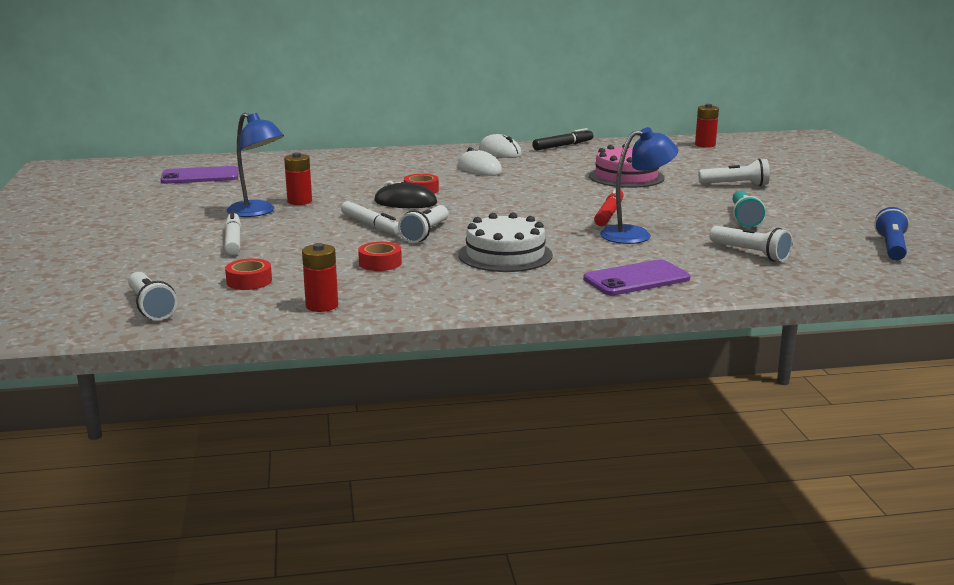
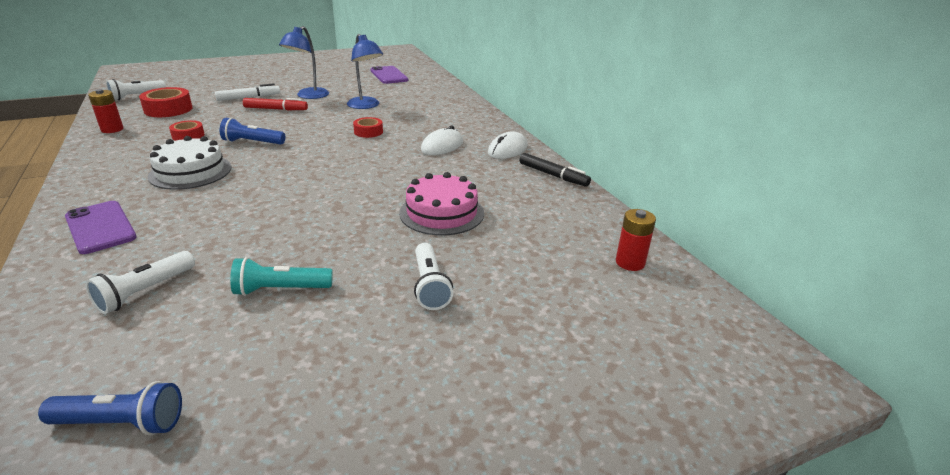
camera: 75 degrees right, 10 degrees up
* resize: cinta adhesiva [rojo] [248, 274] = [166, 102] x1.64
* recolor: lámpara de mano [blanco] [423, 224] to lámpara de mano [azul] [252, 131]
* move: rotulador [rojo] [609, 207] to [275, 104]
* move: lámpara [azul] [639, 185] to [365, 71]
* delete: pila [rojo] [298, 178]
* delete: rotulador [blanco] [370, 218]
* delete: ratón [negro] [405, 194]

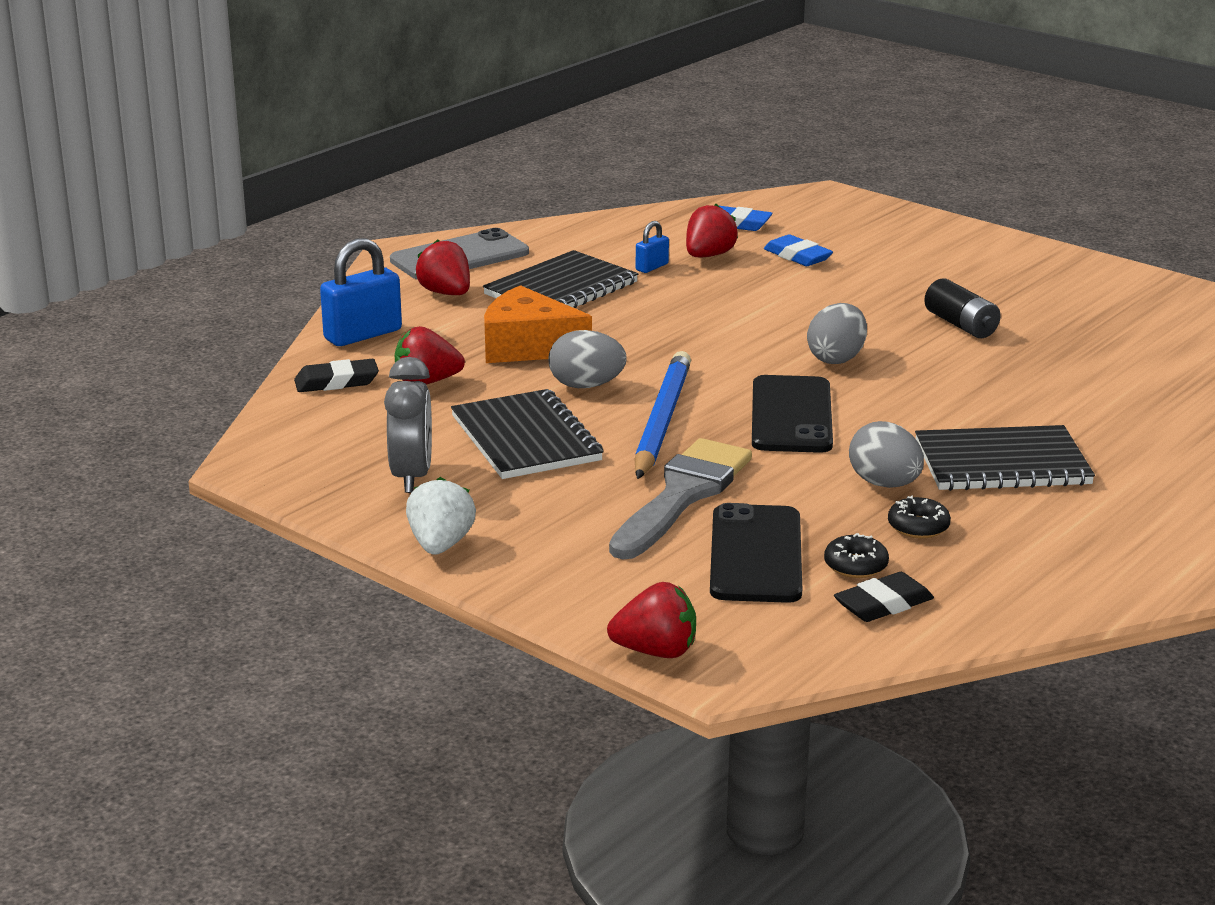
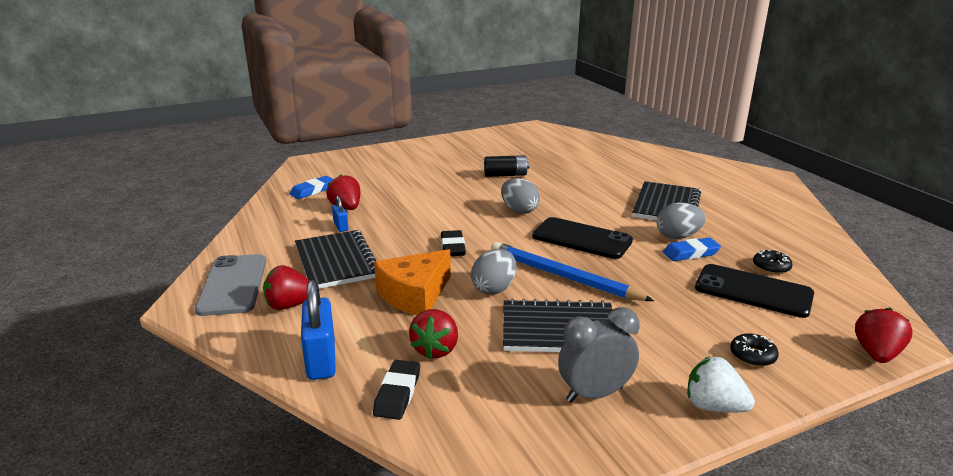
camera: 65 degrees left, 0 degrees up
* move: goma de borrar [negro] [884, 597] to [453, 243]
* rotate: despertador [gris] [408, 425] = [599, 354] 45 degrees counterclockwise
* move: goma de borrar [azul] [798, 250] to [692, 249]
* move: rosquilla [negro] [919, 517] to [754, 350]
* delete: pincel [gris] [680, 498]

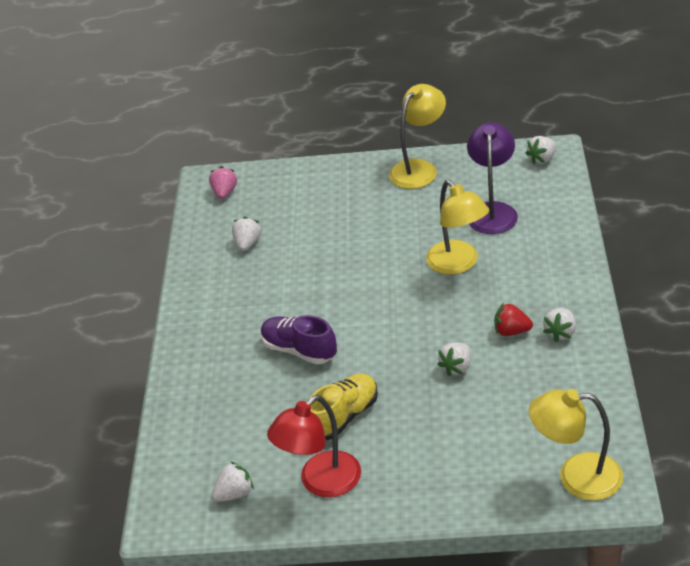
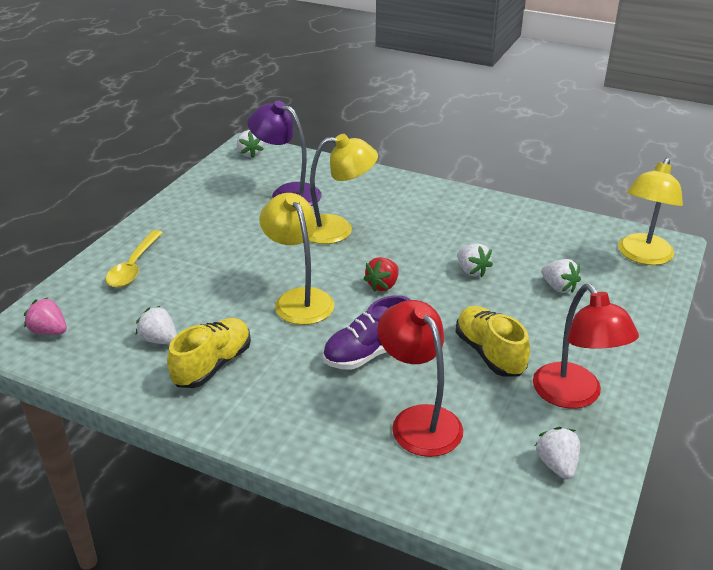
camera: 70 degrees left, 5 degrees down
* insert: cuchara [amarillo] [134, 258]
* insert: zapato [amarillo] [209, 353]
* move: lámpara [amarillo] [417, 136] to [297, 259]
* move: fresa [rojo] [513, 319] to [381, 274]
* insert: lámpara [rojo] [420, 378]
* move: fresa [blanco] [559, 325] to [561, 276]

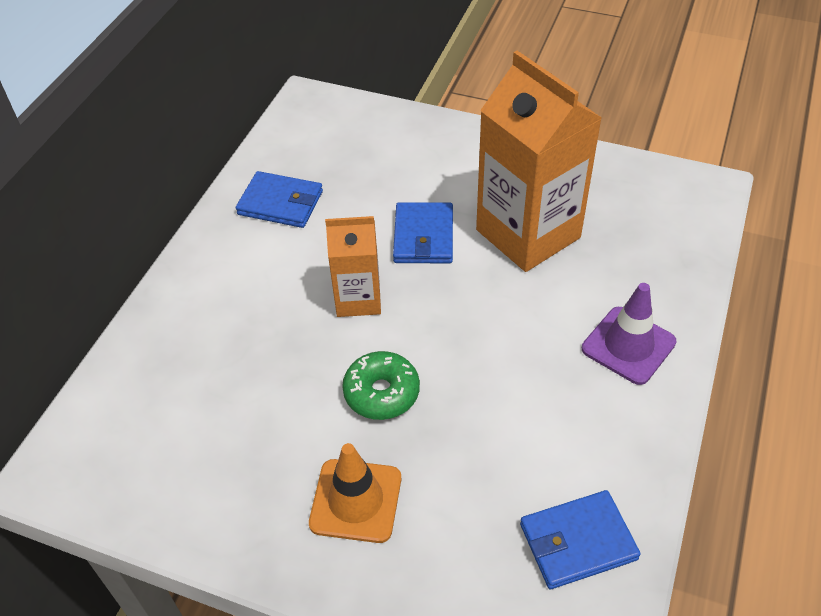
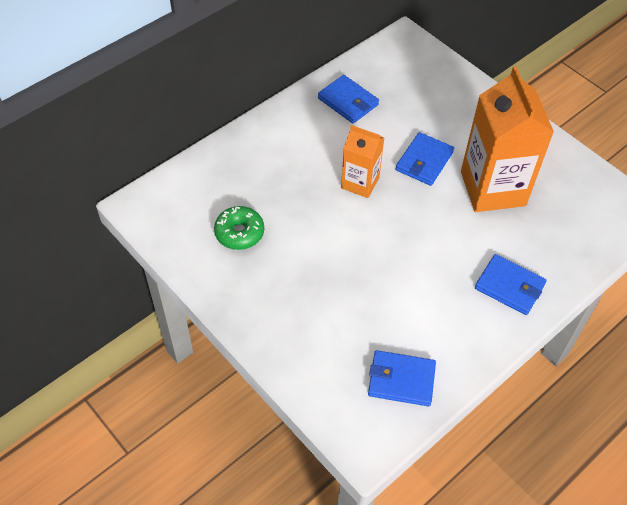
camera: 25 degrees right, 5 degrees up
* move: rosquilla [verde] [381, 385] to [239, 228]
* replace: cono de tráfico [morado] [629, 334] to cartera [azul] [511, 284]
* delete: cono de tráfico [naranja] [355, 493]

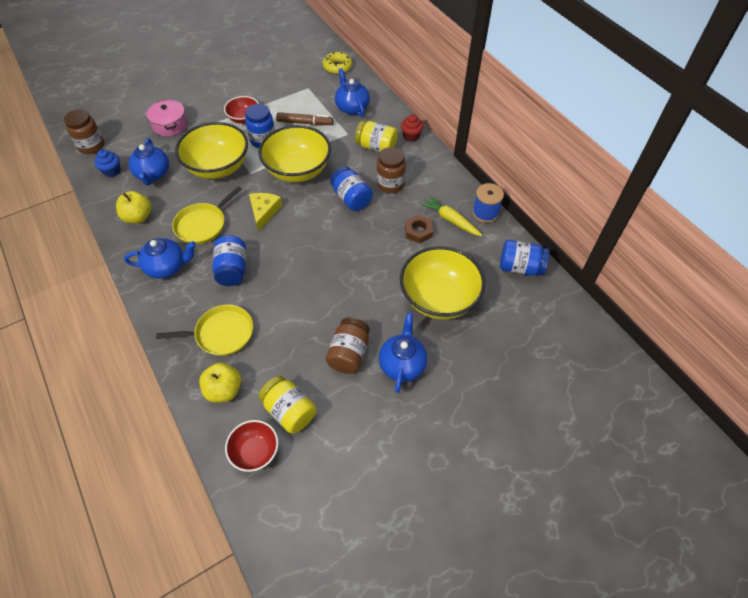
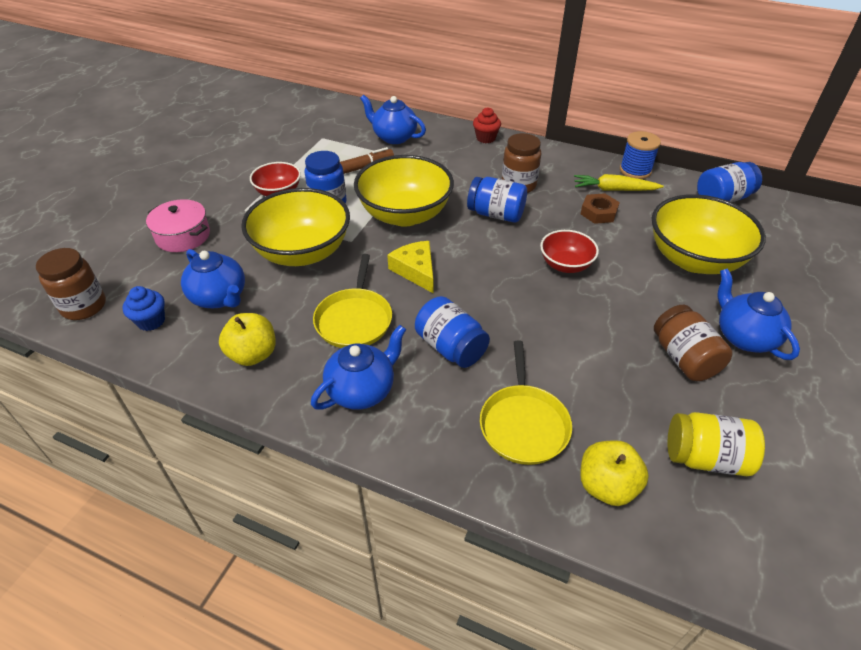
camera: 35 degrees left, 10 degrees down
* rotate: sartén [amarillo] [204, 330] = [526, 402] 135 degrees clockwise
* move: cuenco [rojo] [251, 446] to [569, 251]
* delete: rosquilla [amarillo] [337, 63]
* delete: tarro [amarillo] [376, 137]

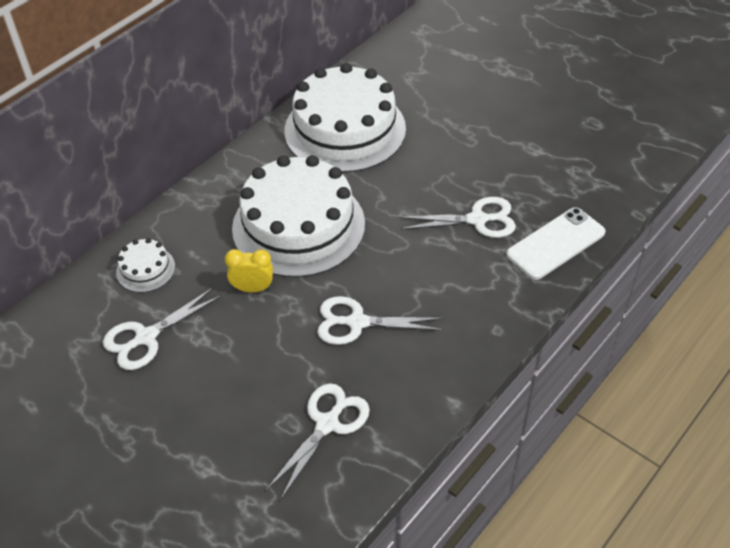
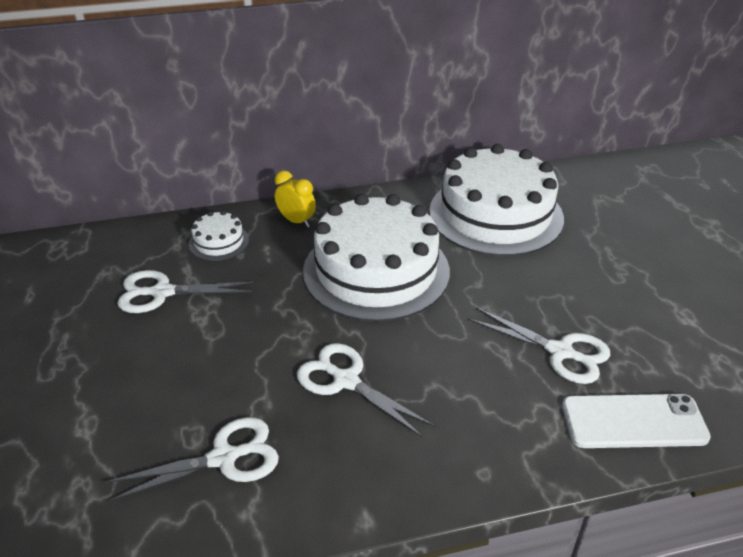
camera: 35 degrees right, 10 degrees down
* move: despertador [amarillo] [249, 270] to [295, 198]

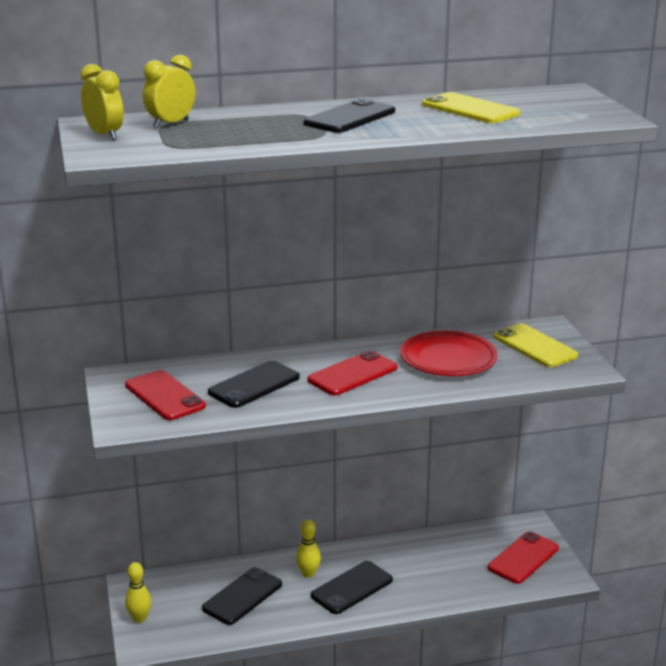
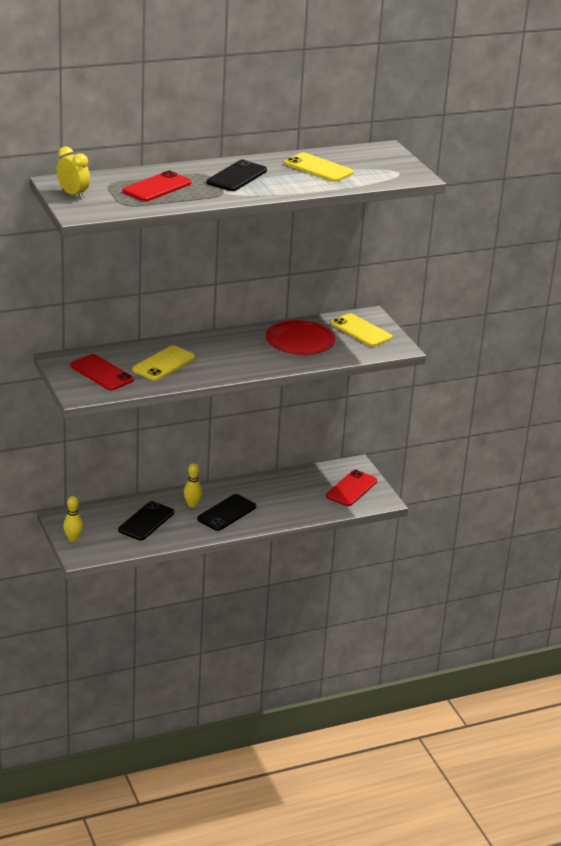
camera: 10 degrees left, 5 degrees up
* move: móvil [rojo] [352, 372] to [157, 186]
* recolor: móvil [negro] [254, 384] to móvil [amarillo] [163, 363]
* delete: despertador [amarillo] [169, 91]

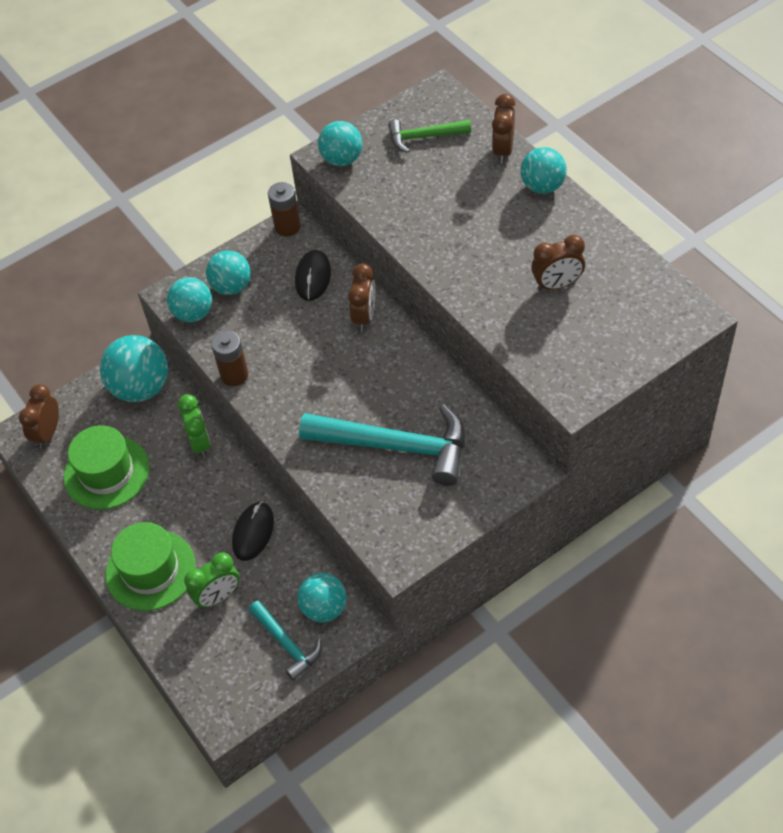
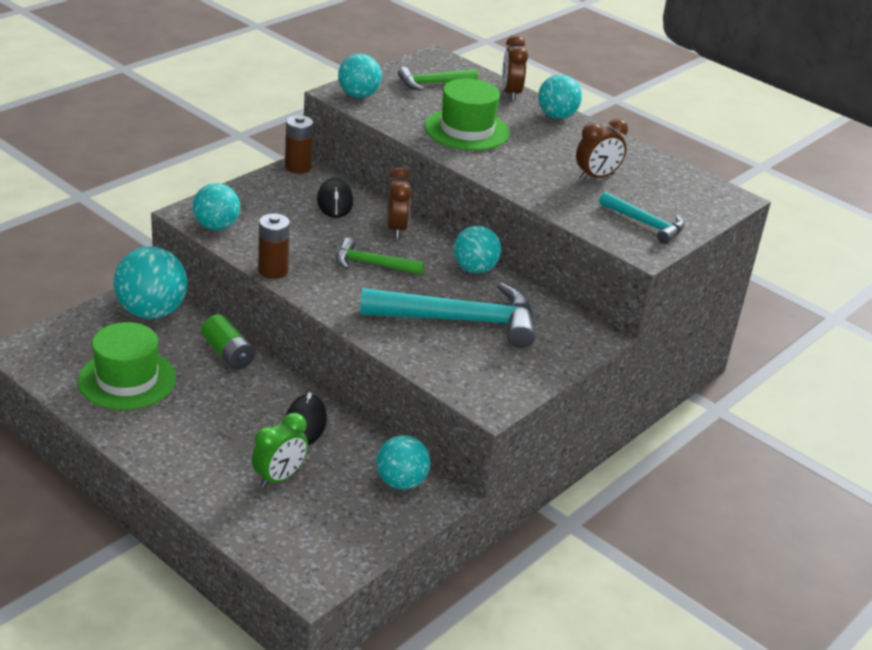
camera: 20 degrees left, 20 degrees down
* replace: despertador [verde] [194, 426] to pila [verde] [228, 342]
* insert: martillo [verde] [380, 256]
* move: sombrero [verde] [151, 566] to [467, 115]
* move: pelota [turquesa] [228, 272] to [477, 249]
* move: martillo [turquesa] [285, 641] to [641, 218]
* delete: despertador [marrón] [39, 416]

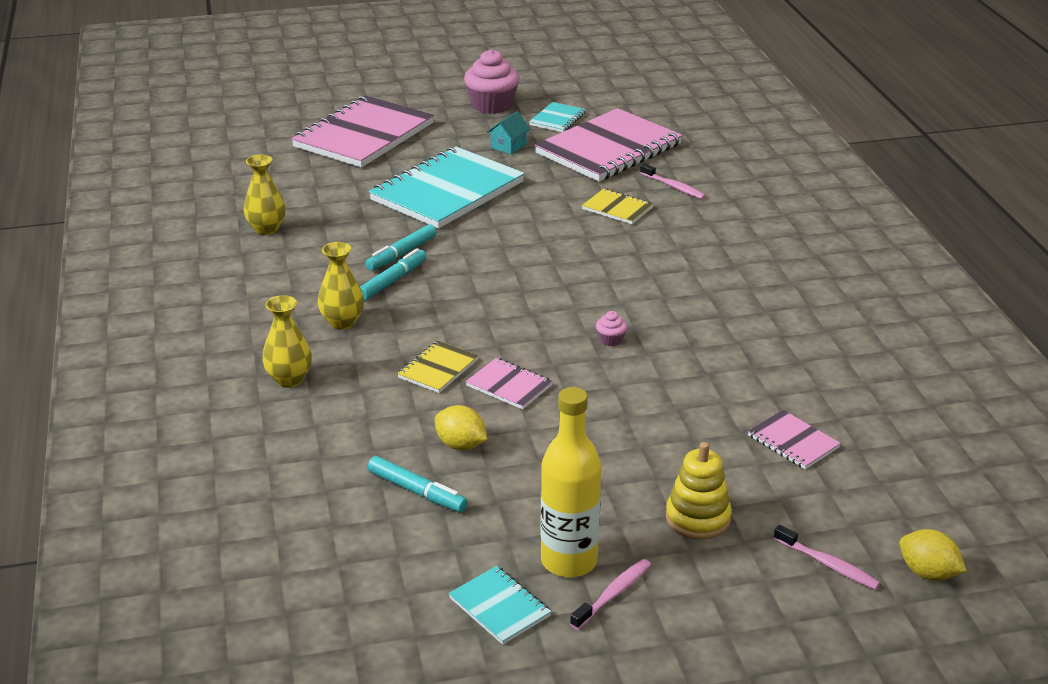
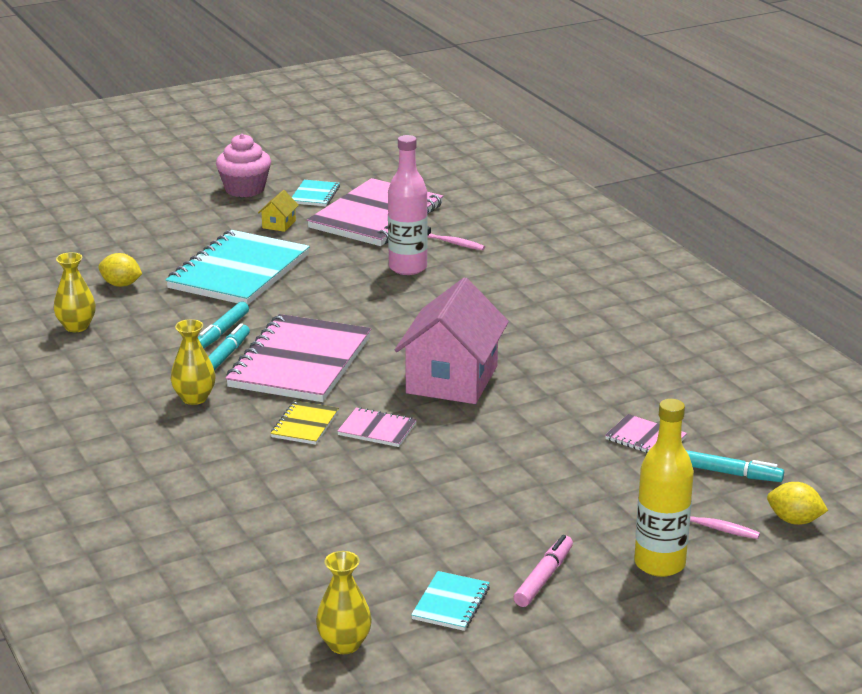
camera: 15 degrees left, 5 degrees down
* move: limón [amarillo] [461, 427] to [120, 270]
* move: cuaderno [rosa] [362, 132] to [298, 358]
* recolor: casa [turquesa] [508, 133] to casa [amarillo] [278, 211]
* move: florero [amarillo] [287, 341] to [344, 602]
* replace: cuaderno [amarillo] [617, 206] to botella [rosa] [408, 205]
* replace: magdalena [rosa] [611, 328] to casa [rosa] [452, 341]
* rotate: cuaderno [turquesa] [500, 605] = [450, 601] 75 degrees clockwise
* replace: cepillo de dientes [rosa] [610, 594] to rotulador [rosa] [543, 571]
* move: botella [amarillo] [570, 482] to [664, 488]
* move: rotulador [turquesa] [418, 484] to [735, 466]
* delete: juguete apilable [amarillo] [699, 491]

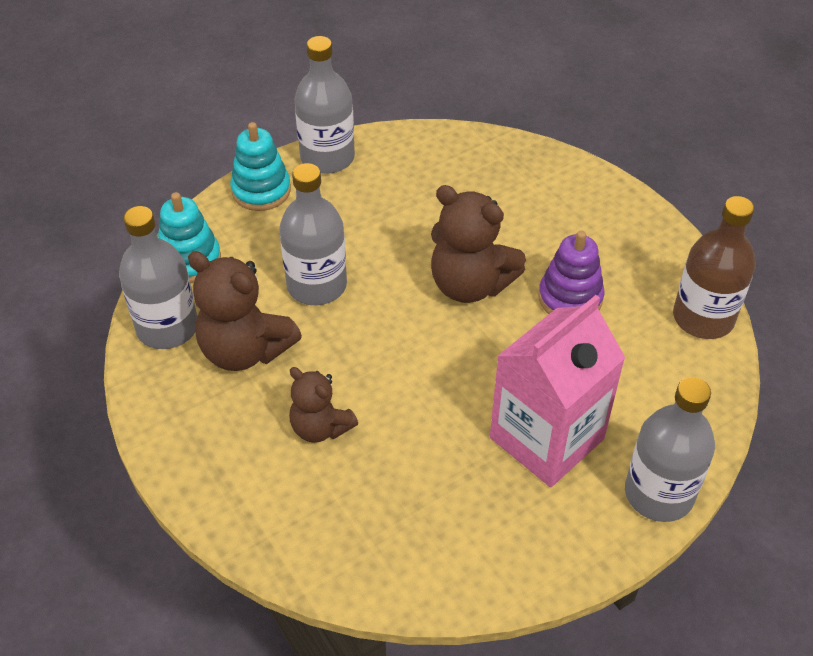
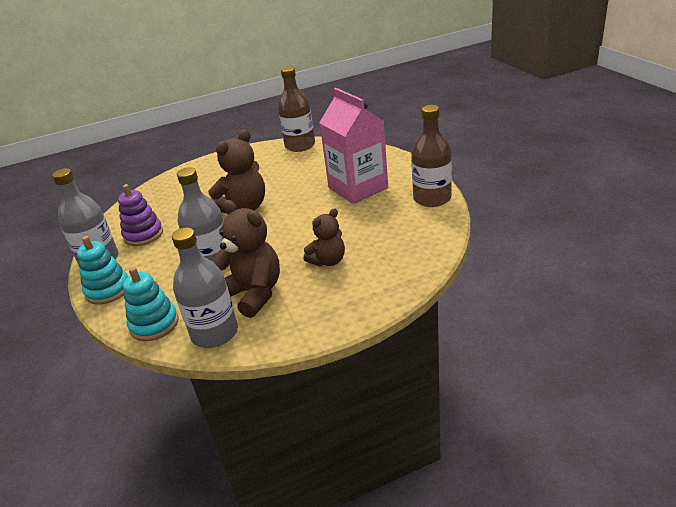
camera: 75 degrees left, 15 degrees down
* move: juguete apilable [morado] [571, 272] to [140, 215]
* rotate: osito [marrón] [245, 311] = [246, 259] 90 degrees counterclockwise
* insert: botella [marrón] [431, 156]
* delete: botella [gris] [670, 449]

